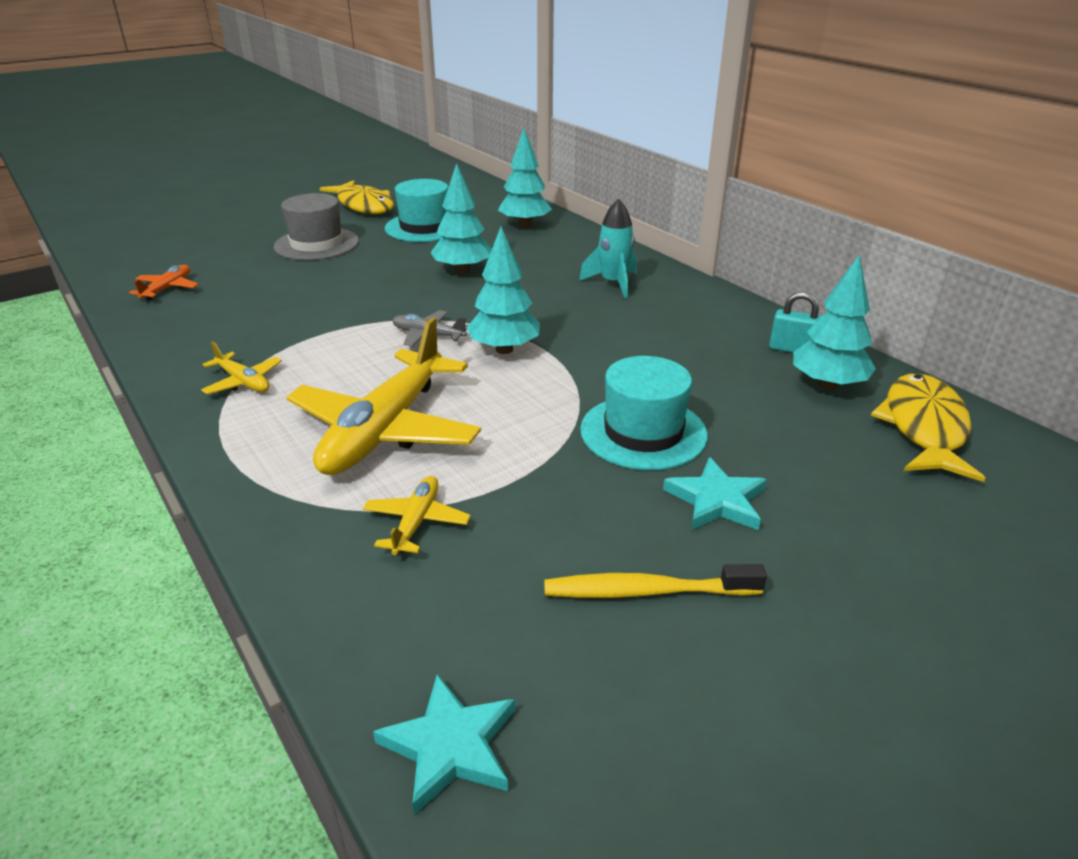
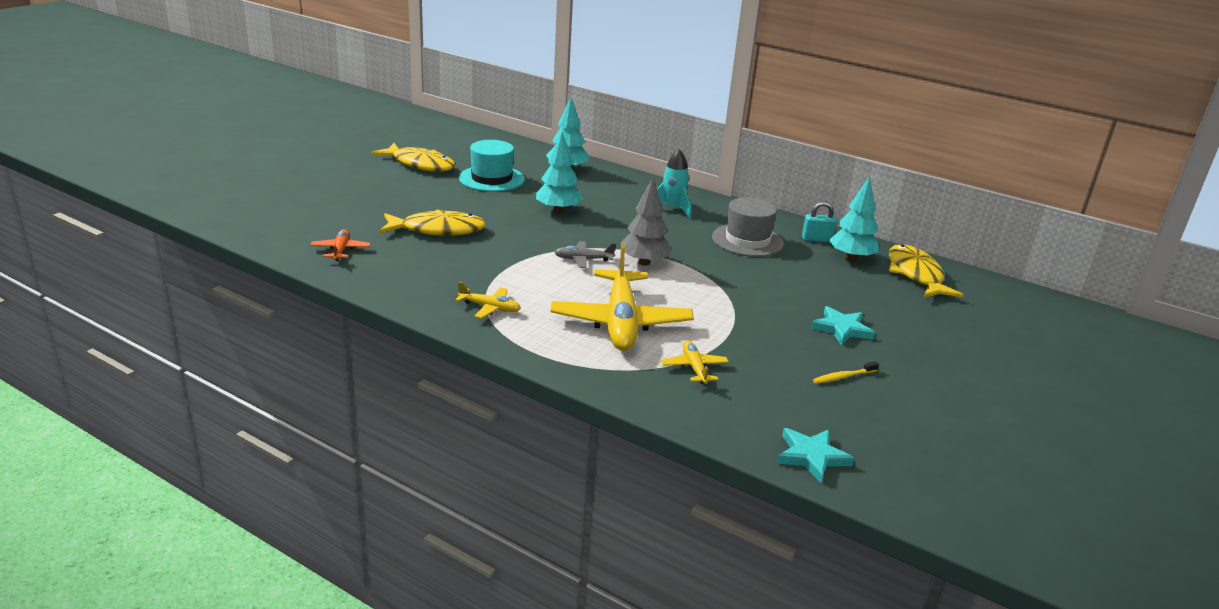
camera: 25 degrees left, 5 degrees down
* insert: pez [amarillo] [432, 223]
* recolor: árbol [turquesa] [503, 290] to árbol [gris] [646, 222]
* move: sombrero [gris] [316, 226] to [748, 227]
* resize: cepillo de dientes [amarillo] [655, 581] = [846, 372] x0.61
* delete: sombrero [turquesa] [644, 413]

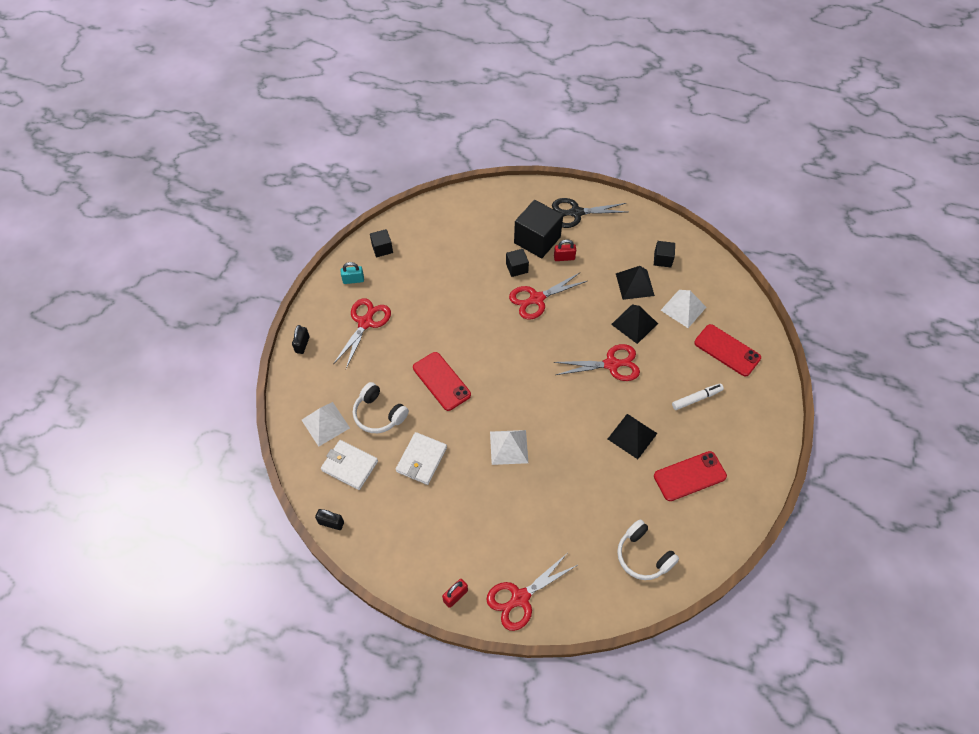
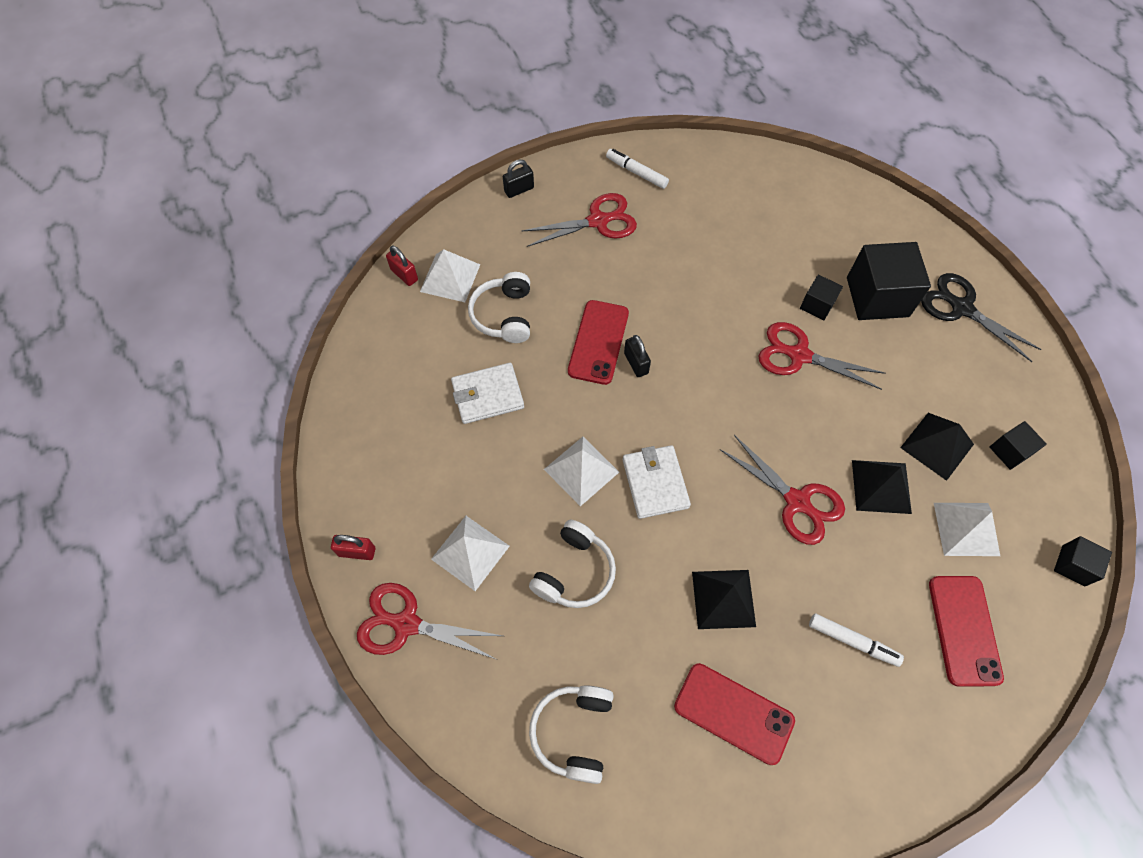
camera: 50 degrees right, 5 degrees up
* move: candado [rojo] [565, 250] to [402, 266]
* insert: pirámide [blanco] [470, 553]
* insert: auriculares [blanco] [572, 564]
* replace: candado [turquesa] [352, 273] to rotulador [blanco] [637, 169]
* move: cartera [blanco] [349, 465] to [657, 482]
* move: candado [negro] [329, 519] to [637, 356]
* move: cubo [negro] [381, 243] to [1083, 561]

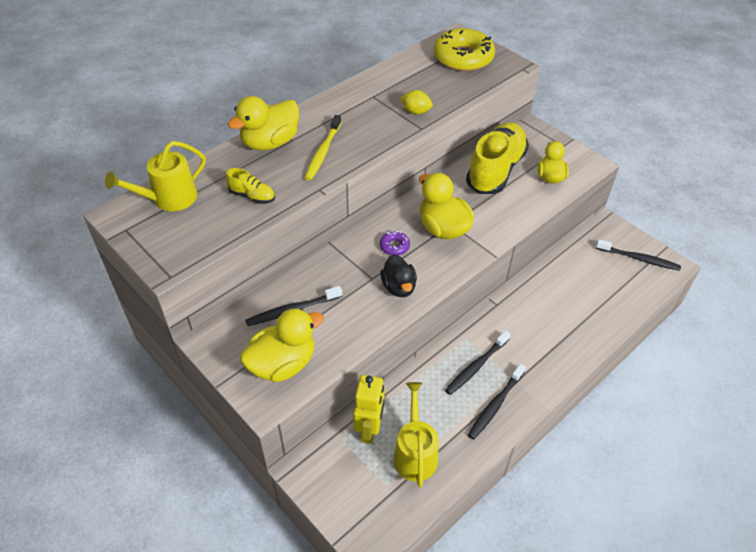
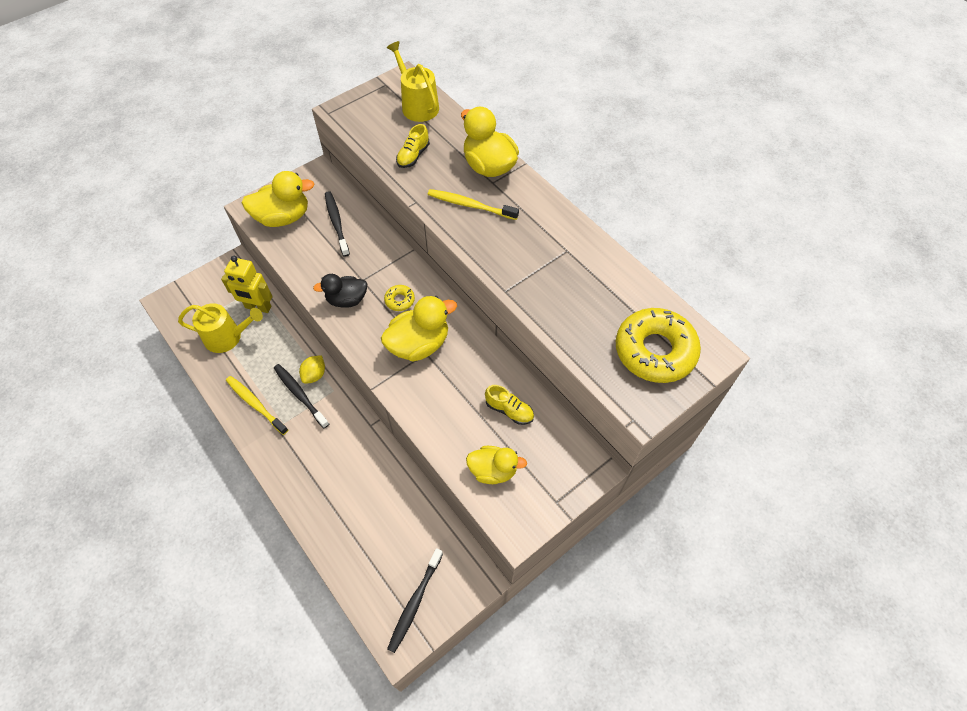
camera: 95 degrees right, 10 degrees up
* recolor: cepillo de dientes [negro] [497, 402] to cepillo de dientes [amarillo] [257, 405]
* rotate: pato [amarillo] [282, 345] = [278, 199] 75 degrees counterclockwise
* move: limón [amarillo] [416, 102] to [312, 369]
* recolor: rosquilla [morado] [395, 243] to rosquilla [amarillo] [399, 298]
* resize: zapato [amarillo] [497, 158] = [509, 405] x0.43

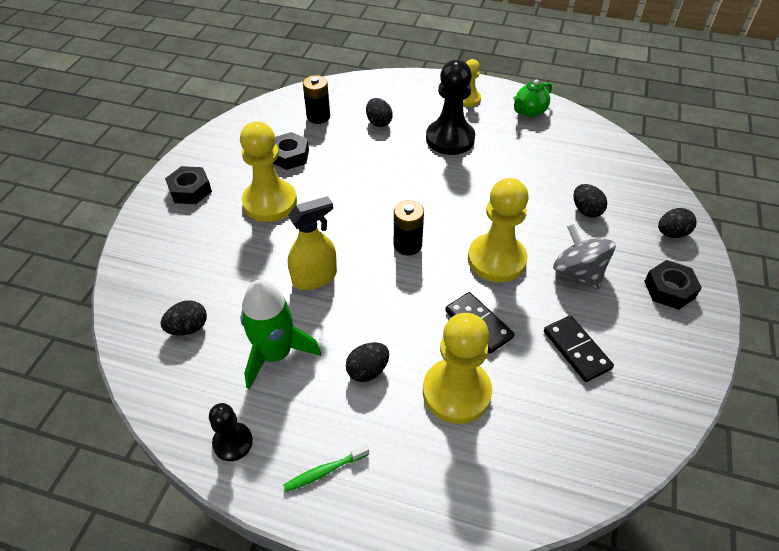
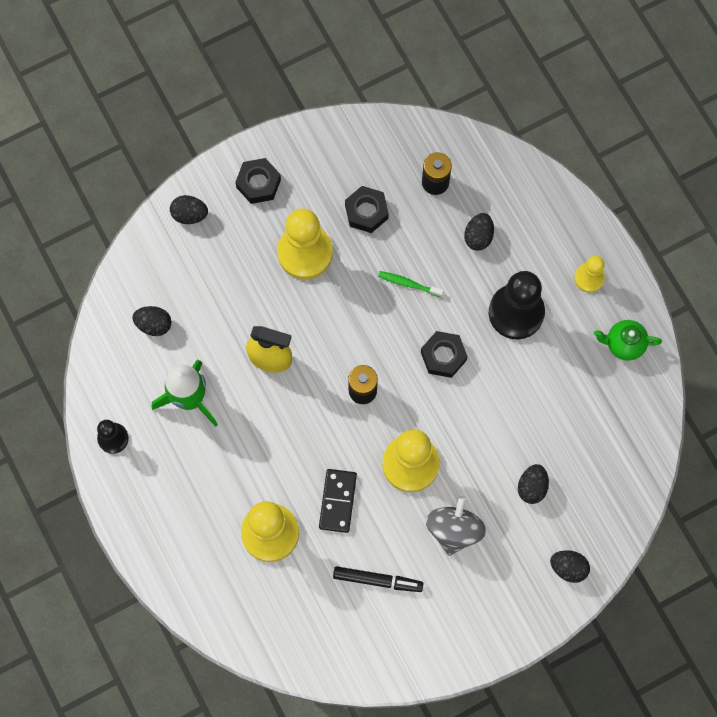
camera: 45 degrees right, 25 degrees up
* move: huevo [negro] [367, 362] to [189, 209]
* replace: ficha de dominó [negro] [579, 348] to rotulador [negro] [378, 579]
* move: cepillo de dientes [verde] [326, 468] to [411, 284]
* move: tuerca [negro] [673, 285] to [444, 354]

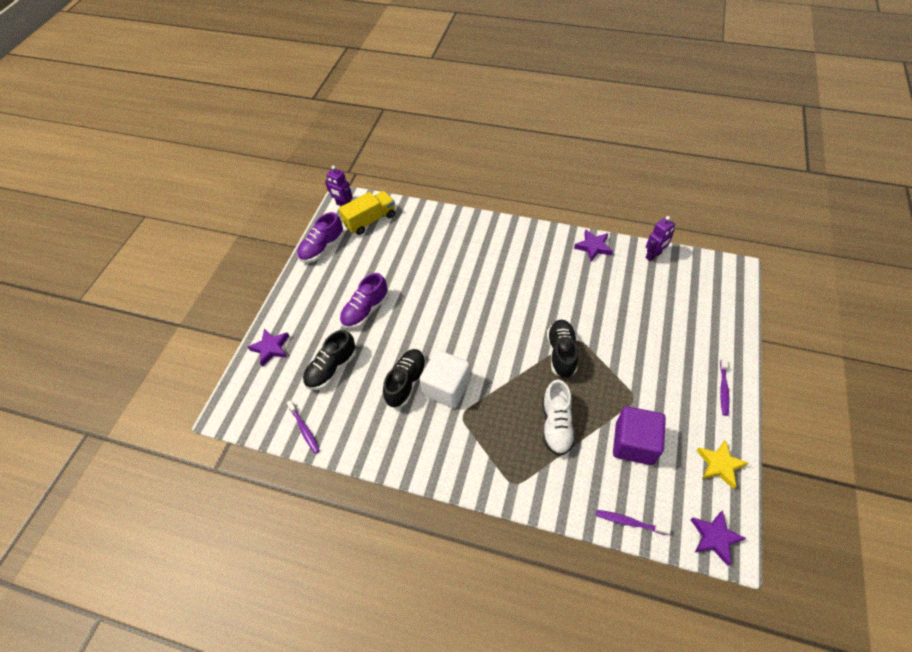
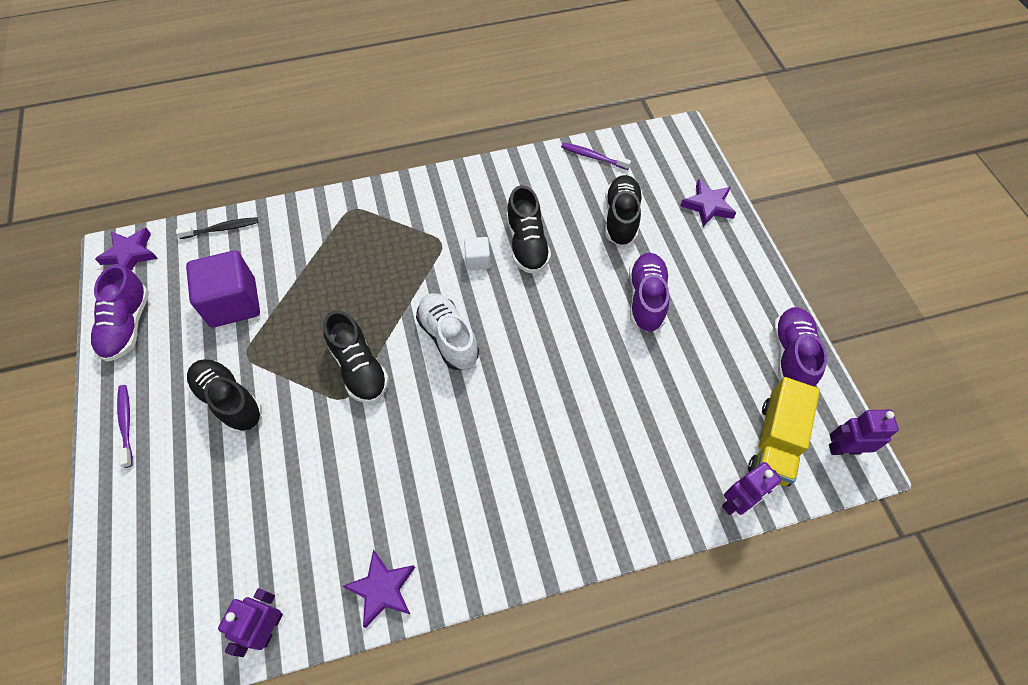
camera: 145 degrees right, 5 degrees up
* replace: estrella [amarillo] [722, 464] to zapato [morado] [120, 313]
* recolor: cepillo de dientes [morado] [633, 522] to cepillo de dientes [negro] [217, 228]
* insert: zapato [negro] [224, 396]
* move: zapato [blanco] [559, 418] to [447, 331]
* resize: cubo [blanco] [445, 379] = [477, 253] x0.49
* insert: robot [morado] [751, 488]

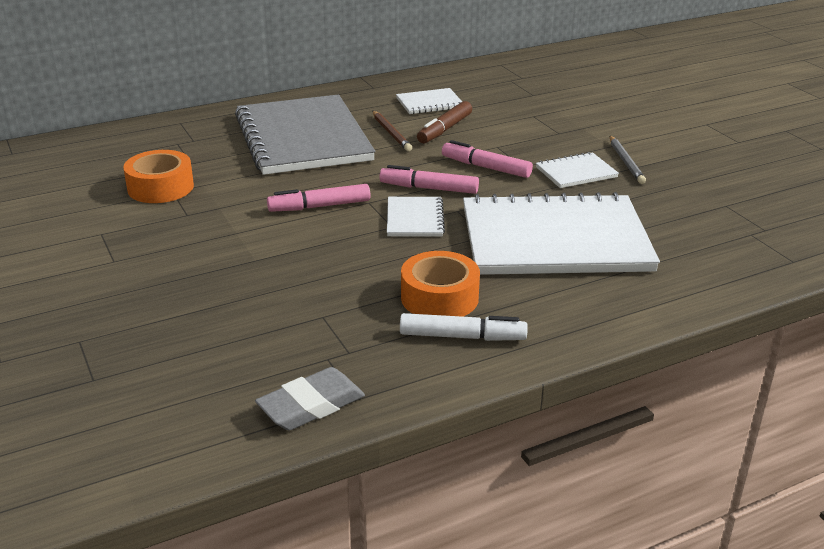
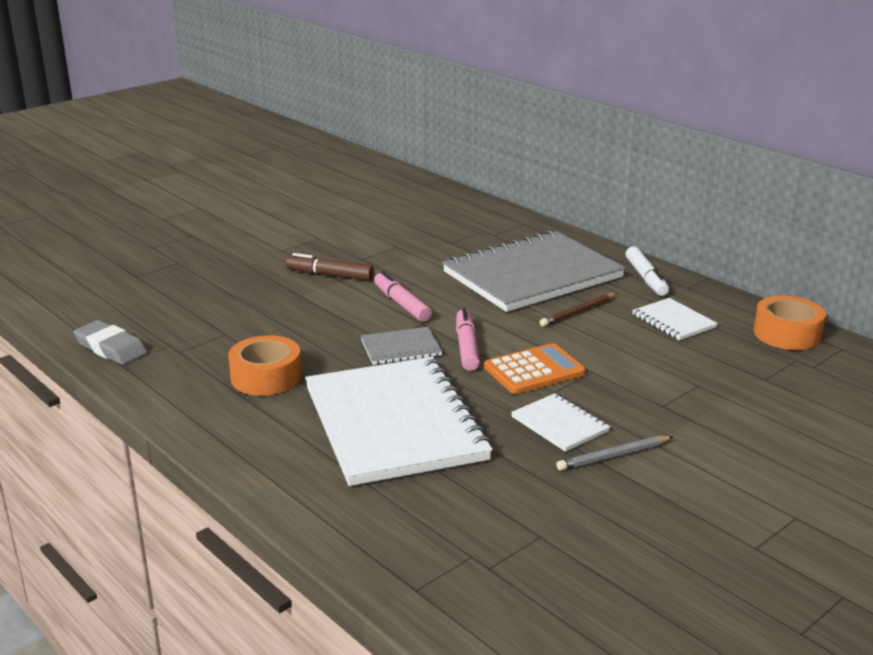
camera: 75 degrees right, 5 degrees down
* move: rotulador [marrón] [444, 122] to [330, 267]
* recolor: cuaderno [blanco] [416, 217] to cuaderno [gris] [402, 346]
* replace: rotulador [rosa] [487, 159] to calculadora [naranja] [535, 368]
* move: rotulador [blanco] [464, 327] to [647, 271]
* move: cinta adhesiva [naranja] [158, 176] to [790, 323]

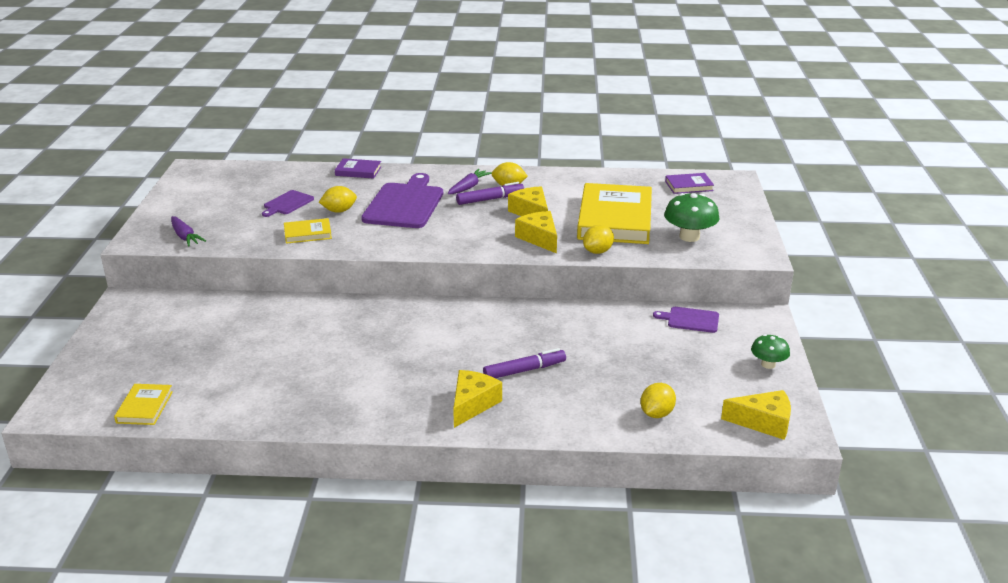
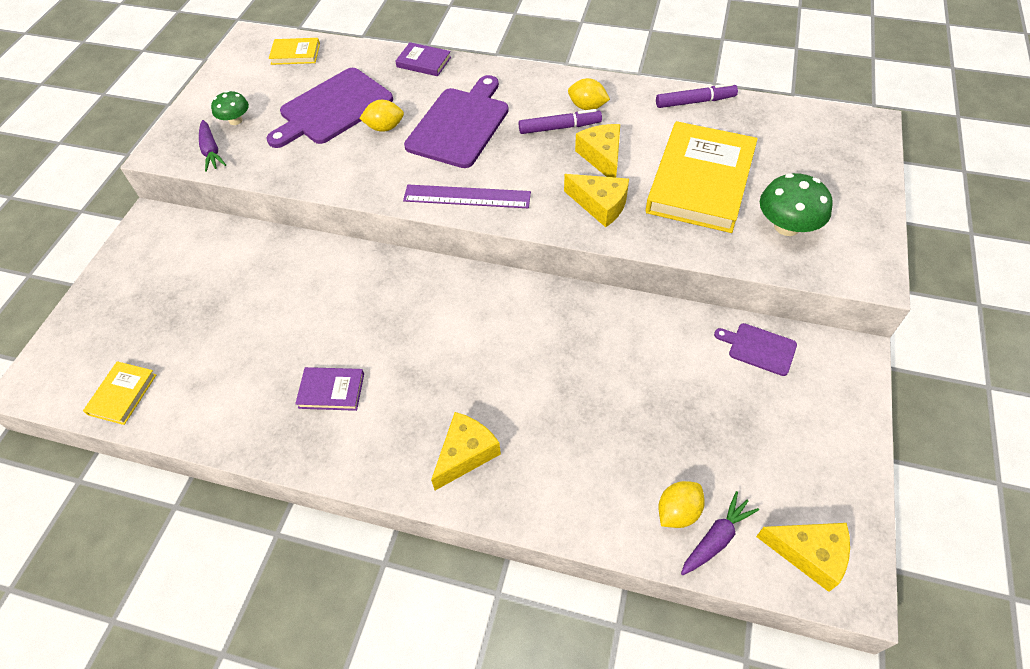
camera: 15 degrees right, 25 degrees up
* move: seta [verde] [770, 351] to [230, 108]
* resize: tabla de cortar [morado] [288, 203] = [330, 108] x1.99
* move: libro [amarillo] [308, 231] to [294, 51]
* move: libro [morado] [689, 183] to [329, 389]
* insert: regla [morado] [467, 196]
* rotate: queso [amarillo] [536, 232] = [596, 200] 135 degrees clockwise
* move: rotulador [morado] [524, 363] to [697, 95]
* move: zanahoria [morado] [470, 181] to [720, 533]
* delete: limón [amarillo] [598, 239]

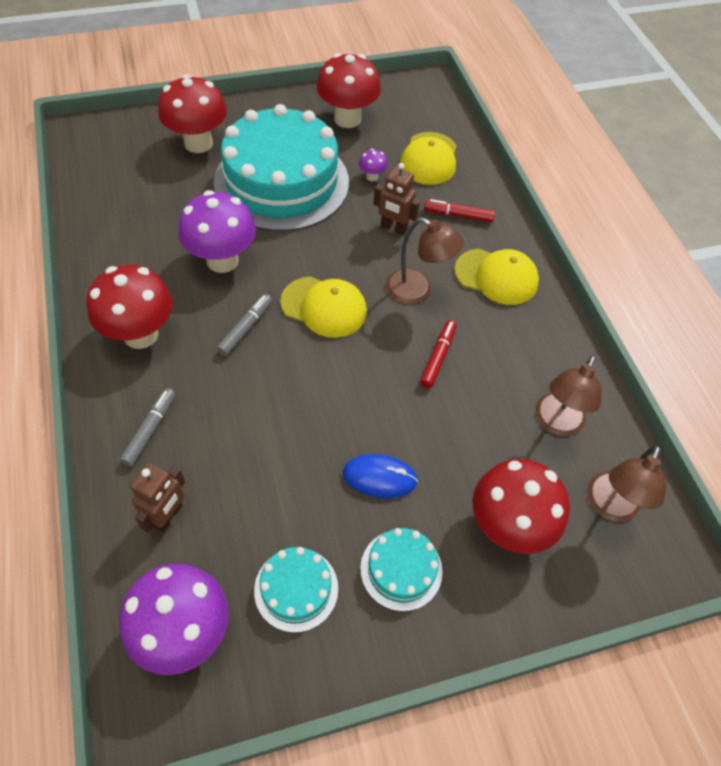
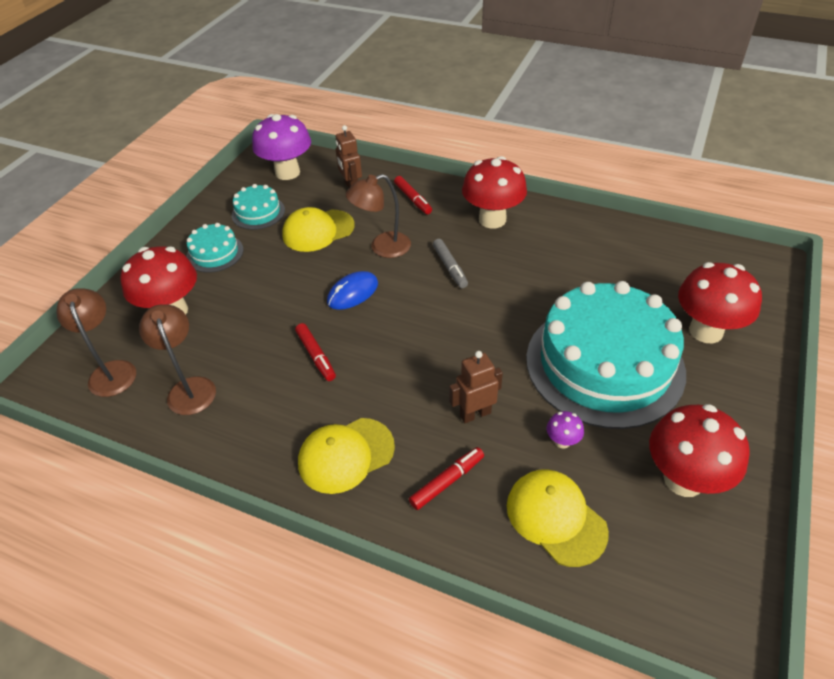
camera: 135 degrees right, 10 degrees down
* move: gorra [amarillo] [323, 307] to [318, 229]
* move: ratón [azul] [380, 476] to [352, 290]
* move: lámpara [marrón] [425, 260] to [378, 216]
* recolor: rotulador [gris] [148, 427] to rotulador [rojo] [413, 195]
* delete: seta [morado] [217, 231]

